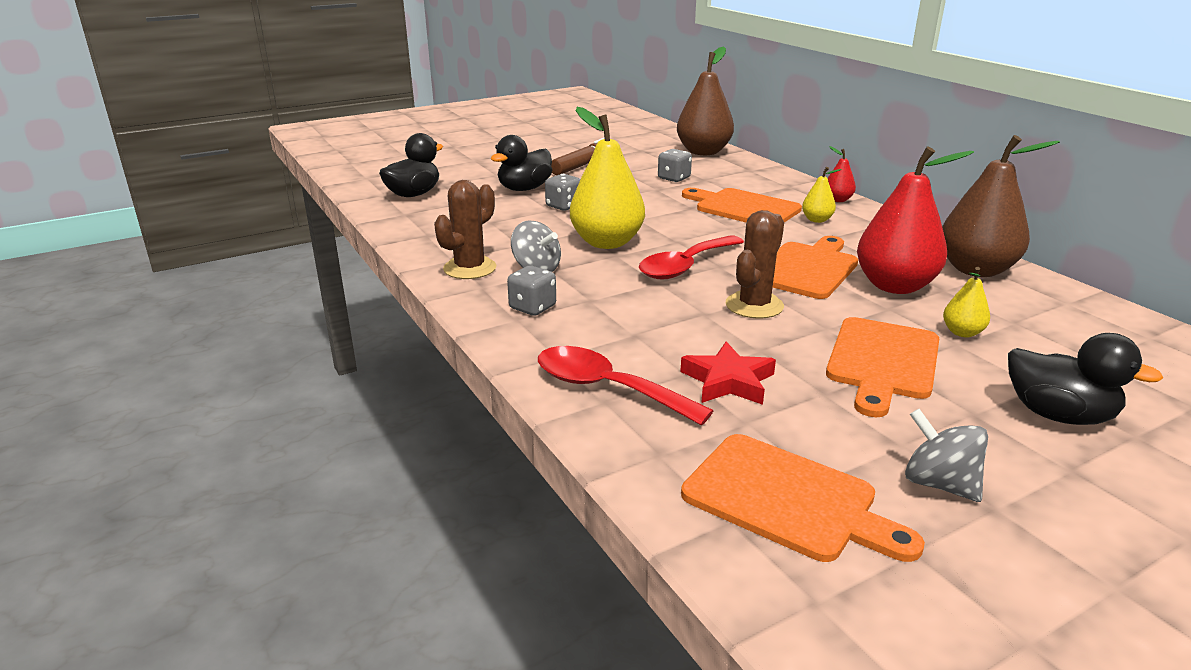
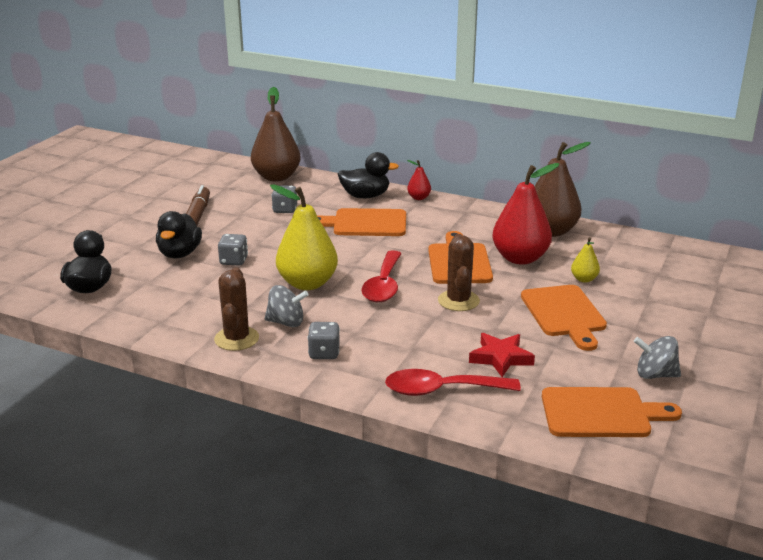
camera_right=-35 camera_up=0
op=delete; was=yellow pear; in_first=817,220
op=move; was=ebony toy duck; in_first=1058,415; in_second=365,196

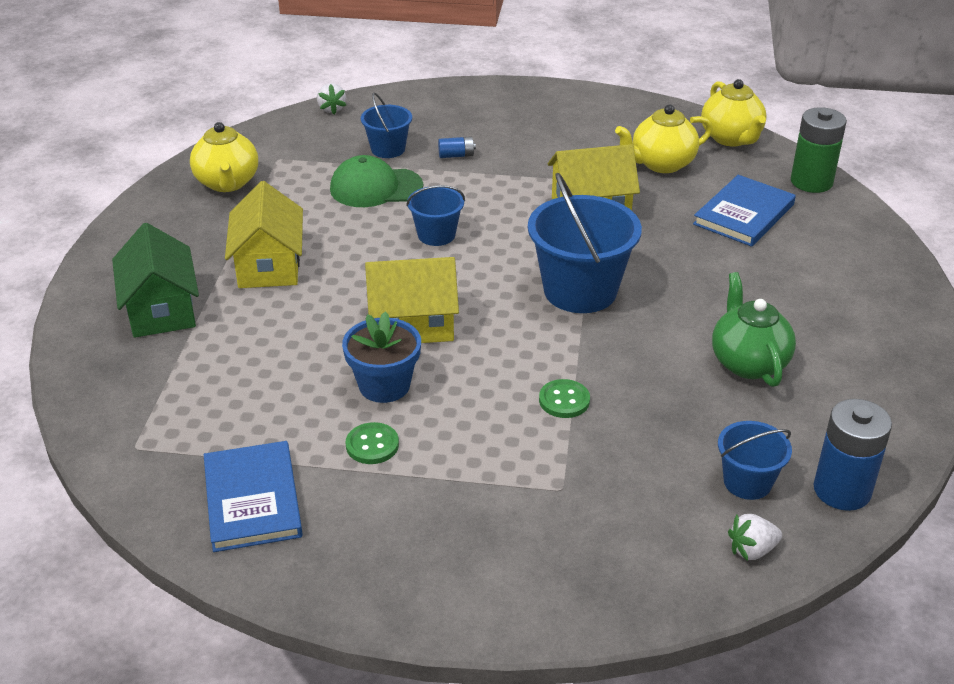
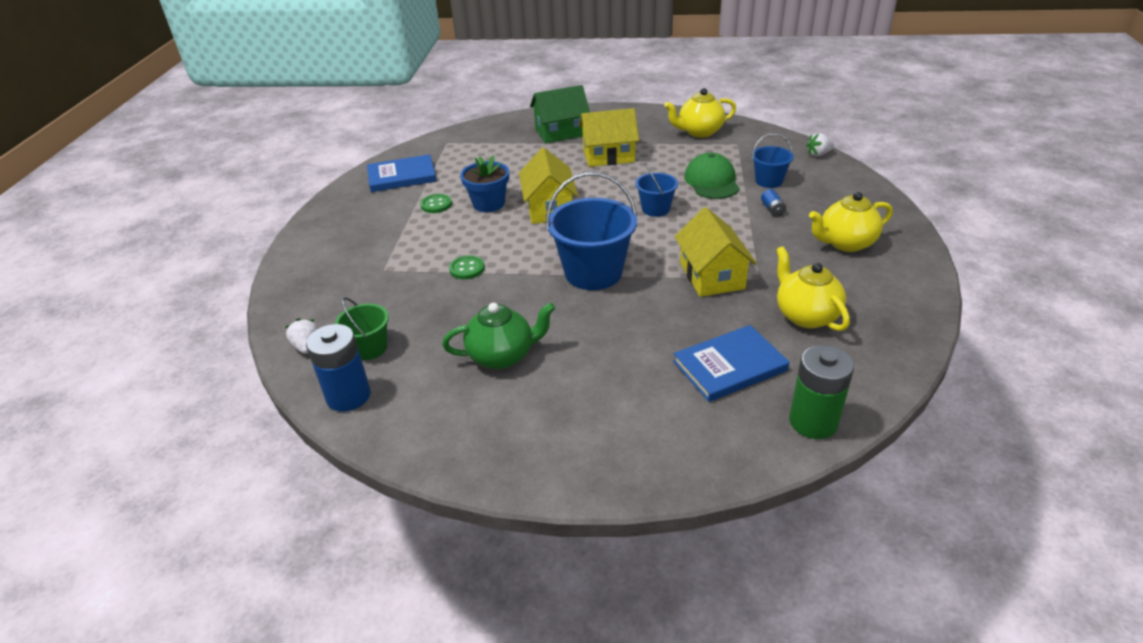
camera_right=90 camera_up=0
op=rotate; was=blue book; in_first=744,214; in_second=730,366; clockwise=-60
op=move; was=yellow china teapot; in_first=731,138; in_second=845,243
op=recolor; was=blue pail; now=emerald pail; in_first=747,482; in_second=369,348

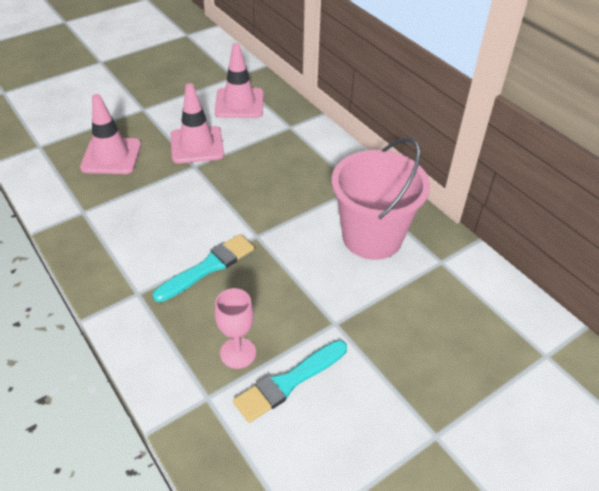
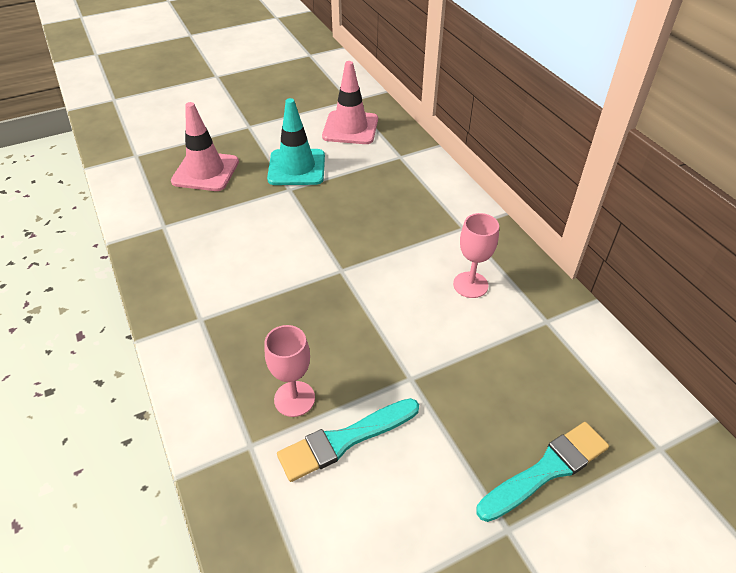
camera_right=10 camera_up=0
op=move; was=turquoise paintbrush; in_first=208,267; in_second=546,470
op=recolor; was=rose-pink road cone; now=turquoise road cone; in_first=197,145; in_second=296,167
op=replace; was=rose-pink pail; now=rose-pink wine glass; in_first=372,237; in_second=470,285

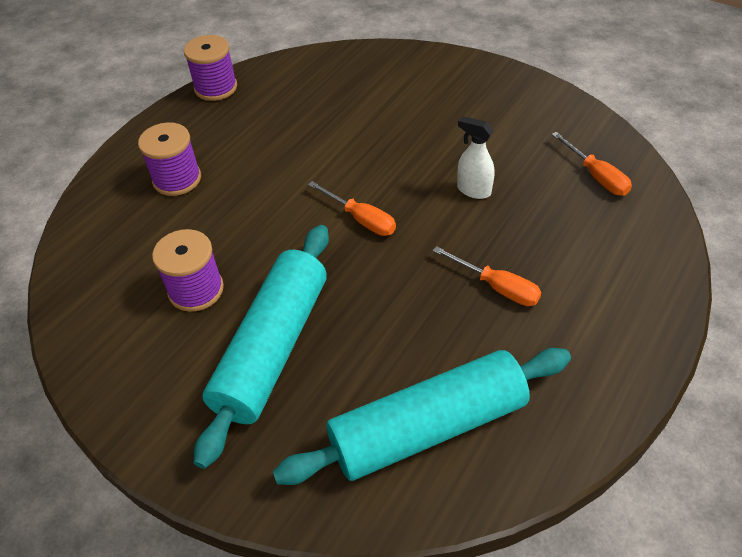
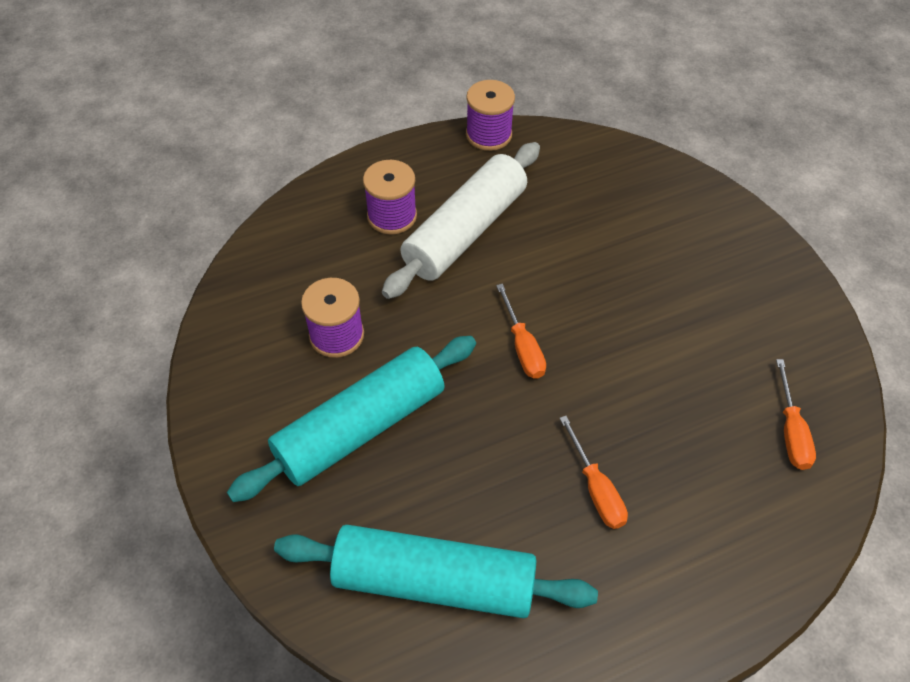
camera_right=30 camera_up=5
op=delete; was=white spray bottle; in_first=473,190
op=insert; now=white dough roller; in_second=465,231

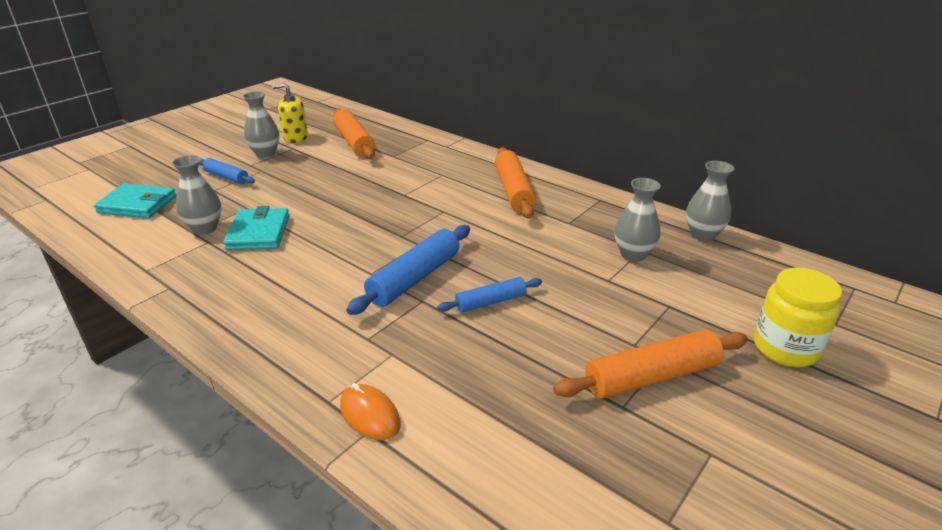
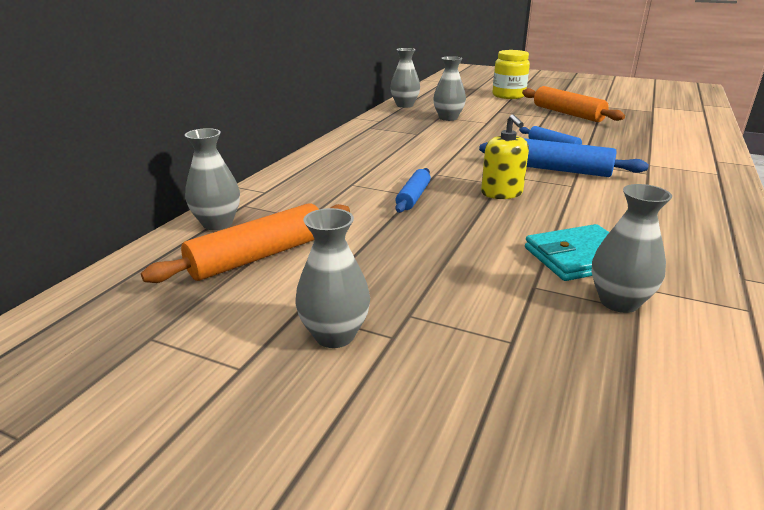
camera_right=-105 camera_up=-5
op=delete; was=turquoise wallet; in_first=137,204
op=move; was=blue dough roller; in_first=226,177; in_second=413,197
op=move; was=yellow soap dispenser; in_first=295,137; in_second=501,193
op=delete; was=orange-coloured PC mouse; in_first=370,415
op=delete; was=orange-coloured dough roller; in_first=513,190
op=insert; now=grey tall vase; in_second=217,223

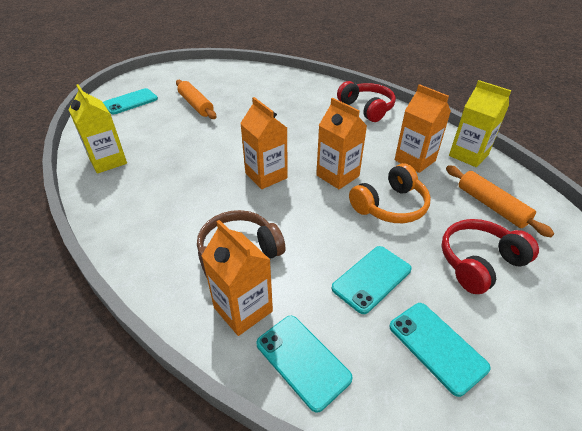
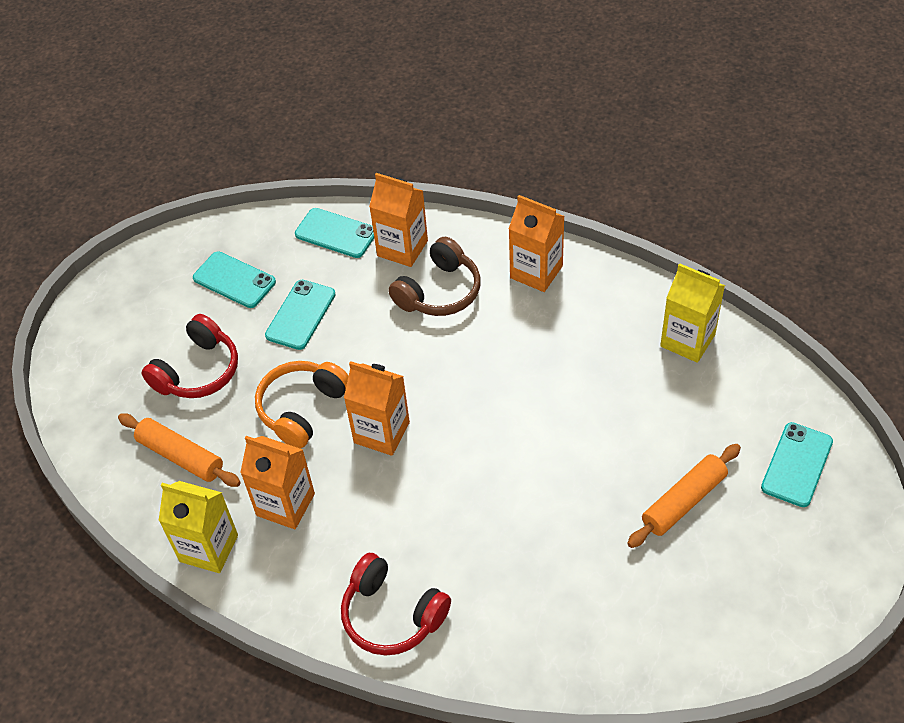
camera_right=160 camera_up=10
op=rotate; was=orange-coloured dough roller; in_first=196,105; in_second=684,501; clockwise=-75
op=move; was=orange-coloured juice carton; in_first=266,176; in_second=536,272

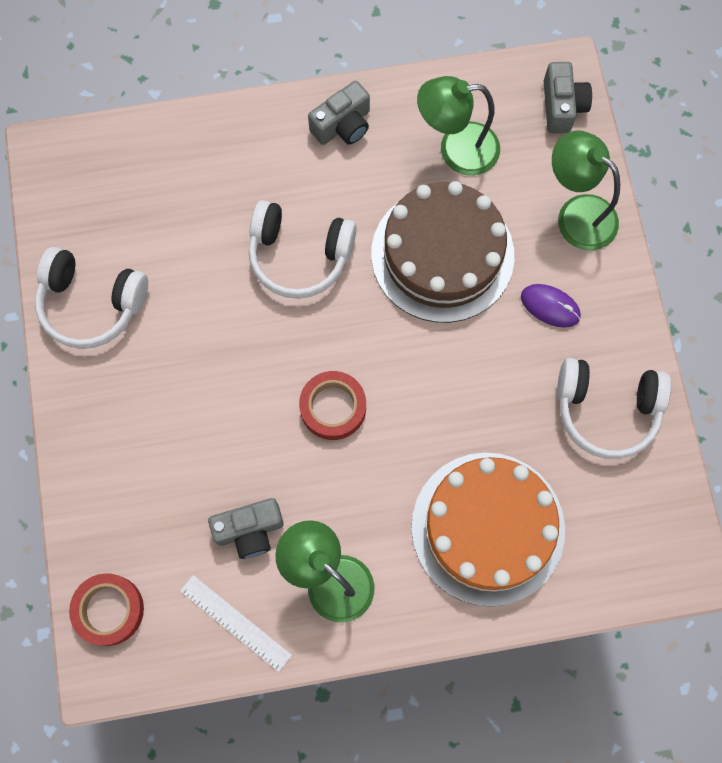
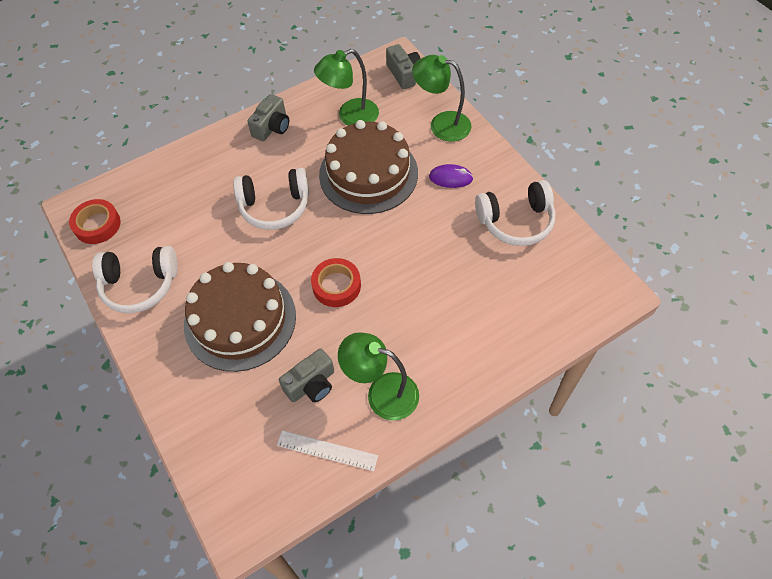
camera_right=-20 camera_up=-15
op=move; was=red sticky tape; in_first=109,610; in_second=97,225
op=delete; was=orange-coloured gateau; in_first=488,528
op=insert; now=russet gateau; in_second=240,320

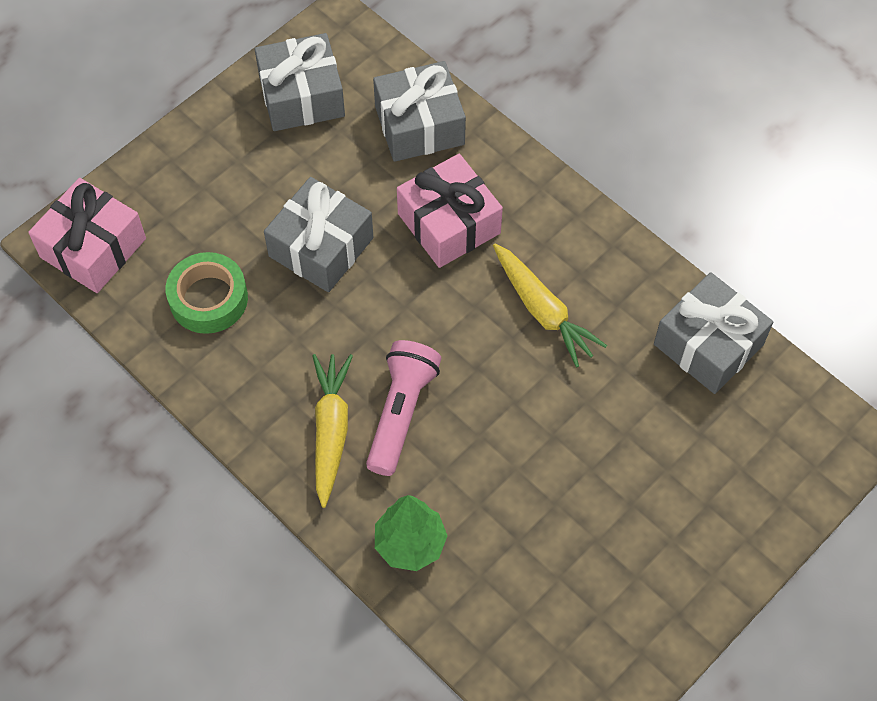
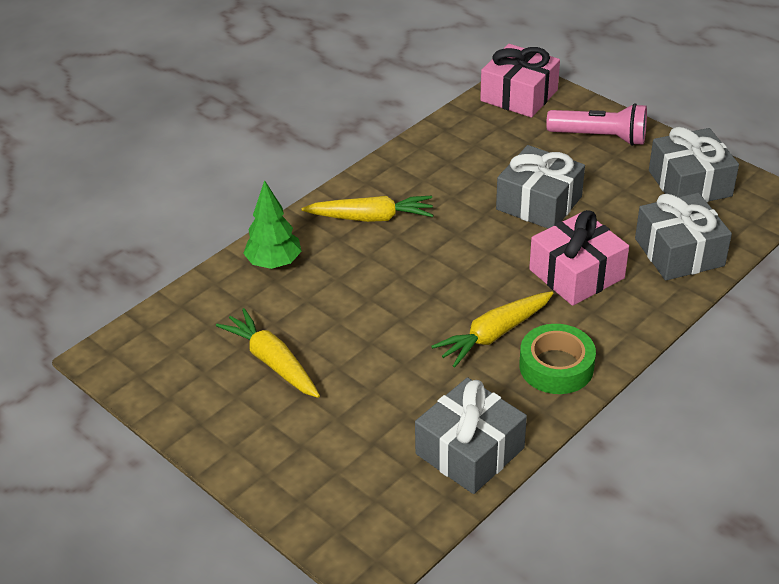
camera_right=90 camera_up=-20
op=move; was=emerald sticky tape; in_first=208,299; in_second=556,366
op=move; was=rose-pink flashlight; in_first=401,412; in_second=600,137
op=insert; now=yellow root vegetable; in_second=272,362

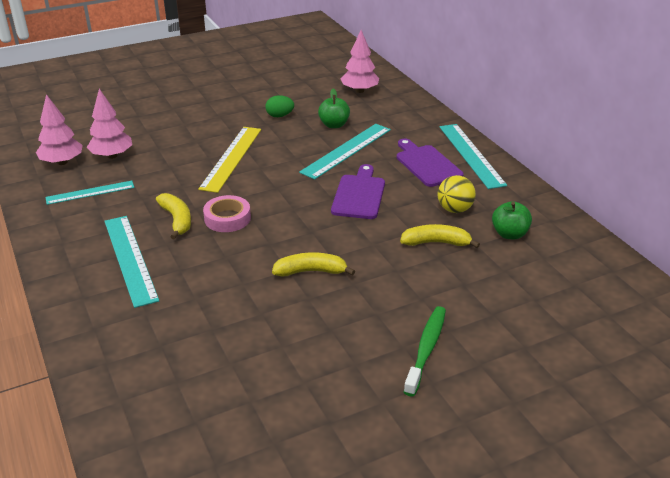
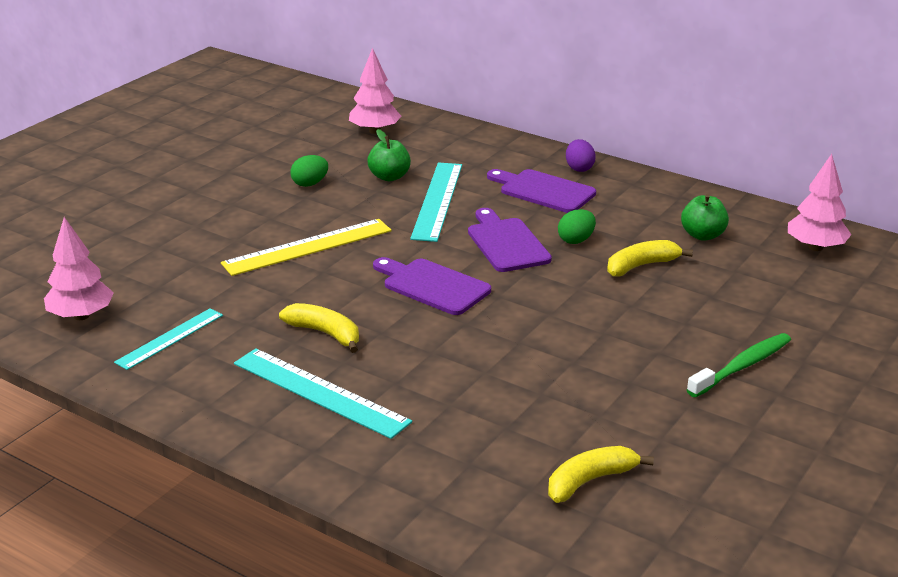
camera_right=-30 camera_up=-5
op=move; was=rose-pink tree; in_first=112,156; in_second=815,247
op=rotate; was=yellow measuring stick; in_first=231,158; in_second=308,247; clockwise=75
op=delete; was=rose-pink sticky tape; in_first=227,218
op=move; was=yellow banana fruit; in_first=311,271; in_second=590,481
op=rotate; was=emerald tooth brush; in_first=426,349; in_second=742,366; clockwise=60
op=delete; was=yellow sphere; in_first=454,209
op=replace; was=turquoise measuring stick; now=purple toy egg; in_first=471,155; in_second=579,168
op=insert; now=purple chopping board; in_second=432,286
op=insert; now=emerald toy egg; in_second=576,240

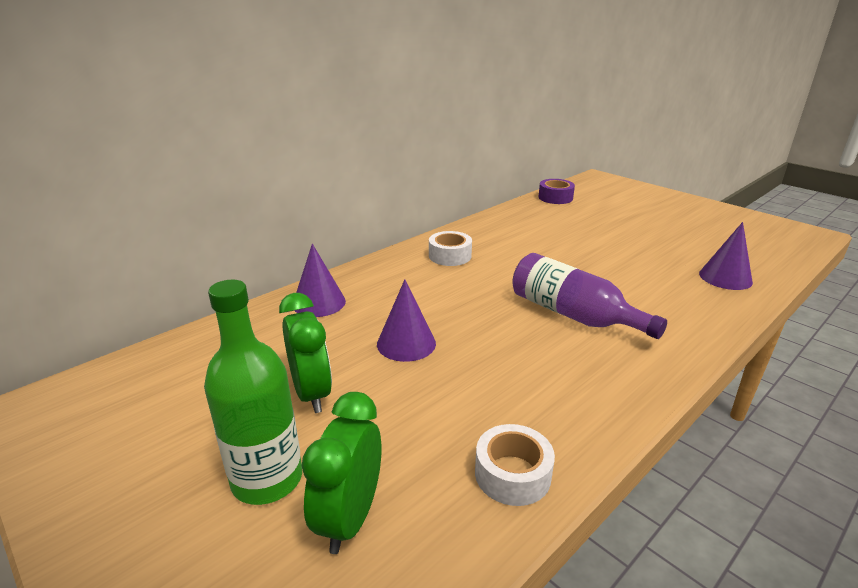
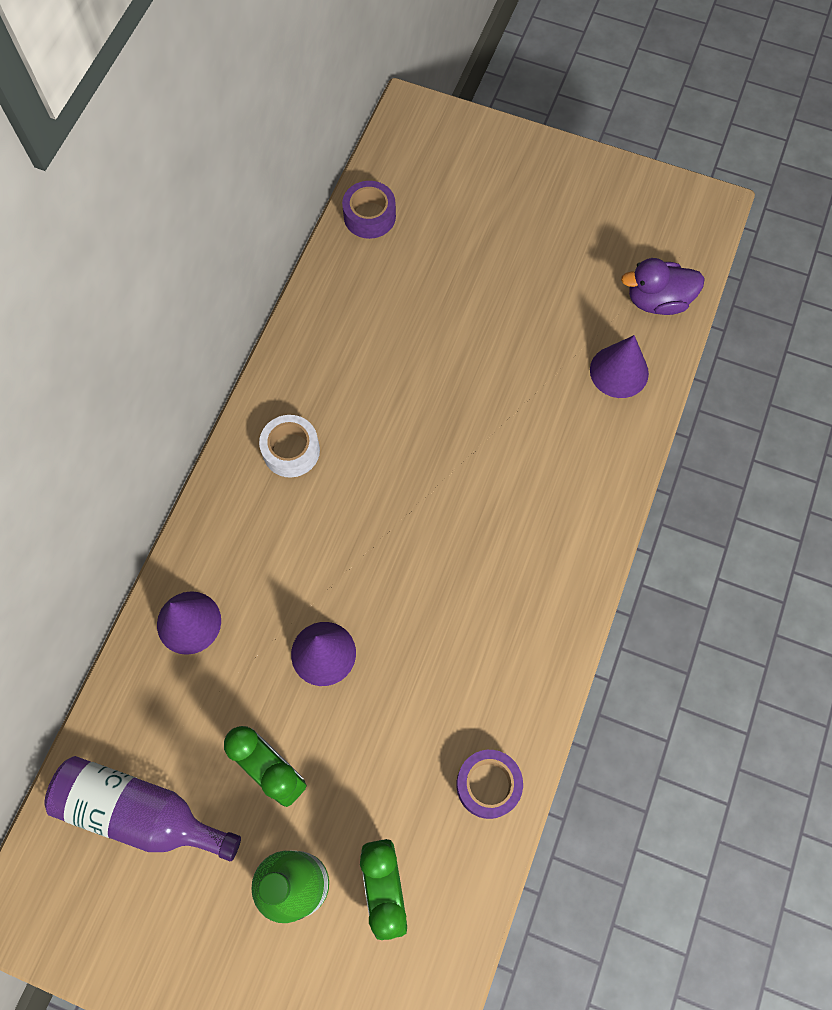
camera_right=-25 camera_up=40
op=recolor; was=white sticky tape; now=purple sticky tape; in_first=512,474; in_second=488,785
op=move; was=purple drink bottle; in_first=573,315; in_second=140,812
op=insert; now=purple toy duck; in_second=657,300

